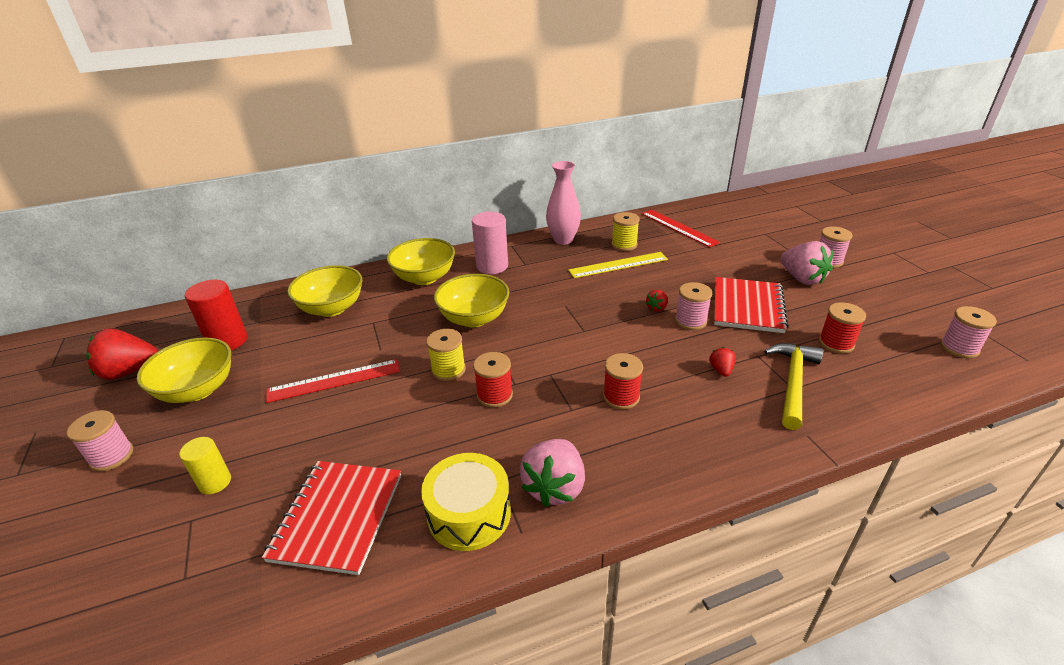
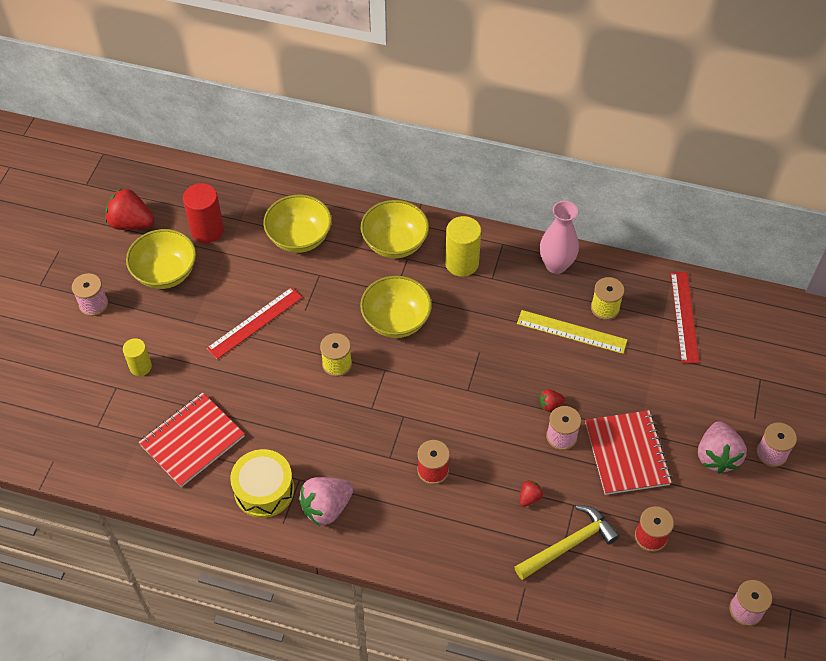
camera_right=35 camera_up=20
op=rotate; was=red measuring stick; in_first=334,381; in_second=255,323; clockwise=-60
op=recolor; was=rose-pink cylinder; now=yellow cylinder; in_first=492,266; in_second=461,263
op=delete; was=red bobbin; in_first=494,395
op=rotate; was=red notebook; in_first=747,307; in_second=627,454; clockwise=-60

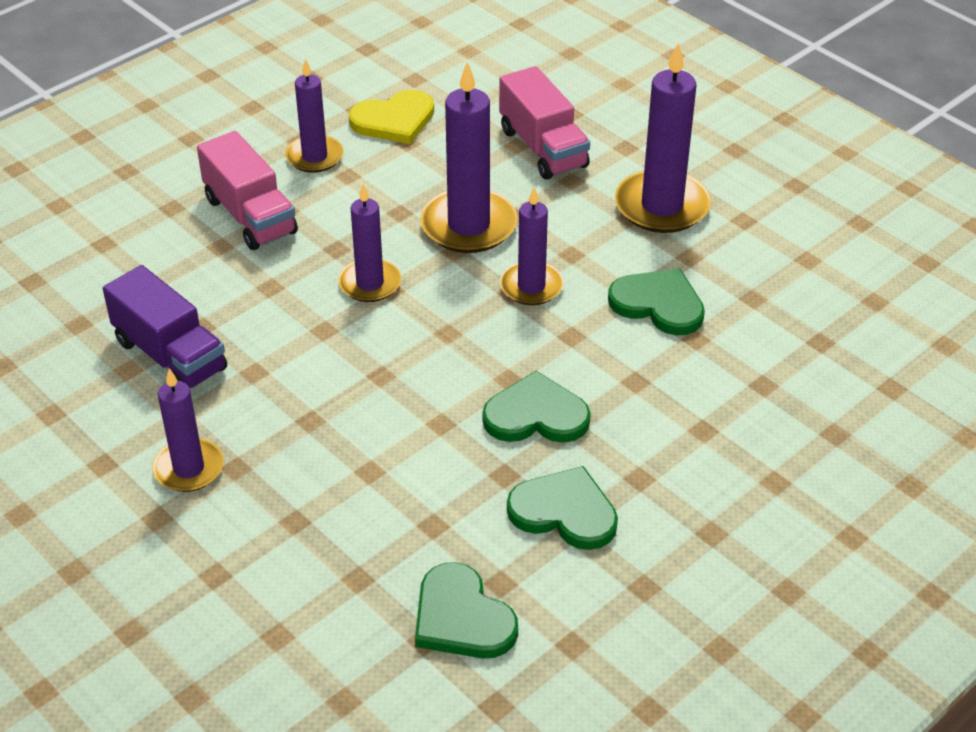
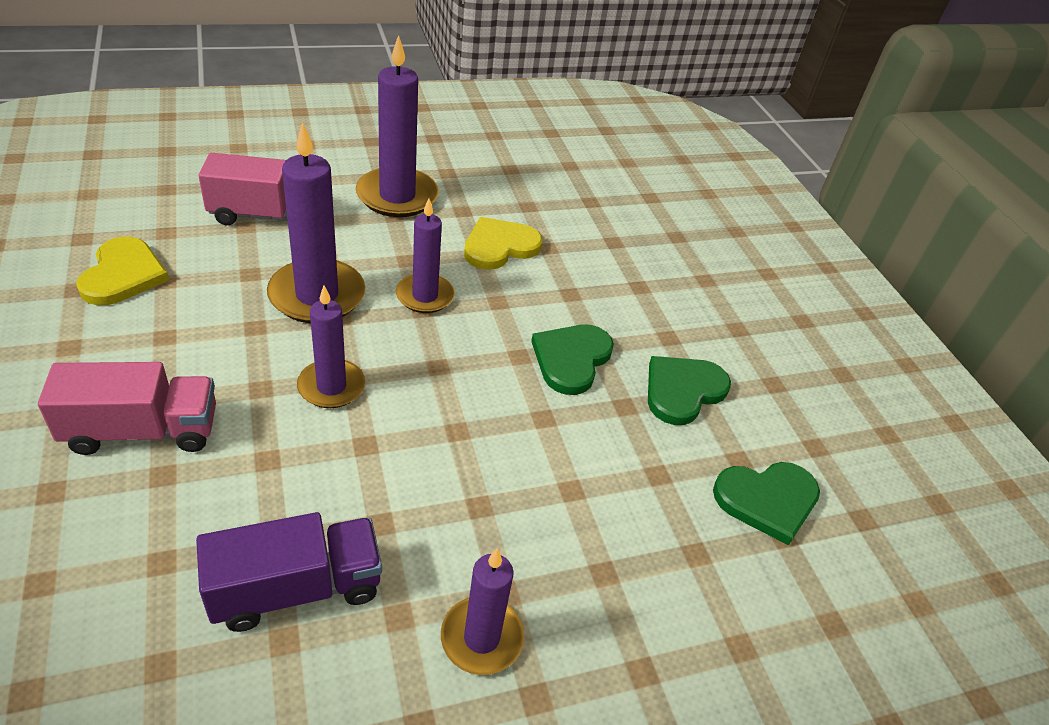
camera_right=-70 camera_up=0
op=delete; was=purple candle; in_first=314,157
op=recolor; was=emerald heart shape; now=yellow heart shape; in_first=658,304; in_second=499,246

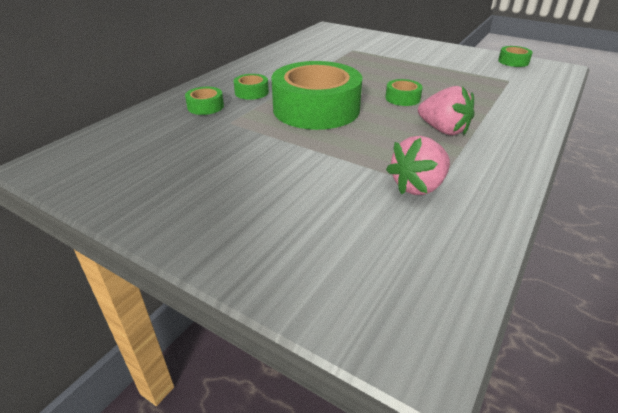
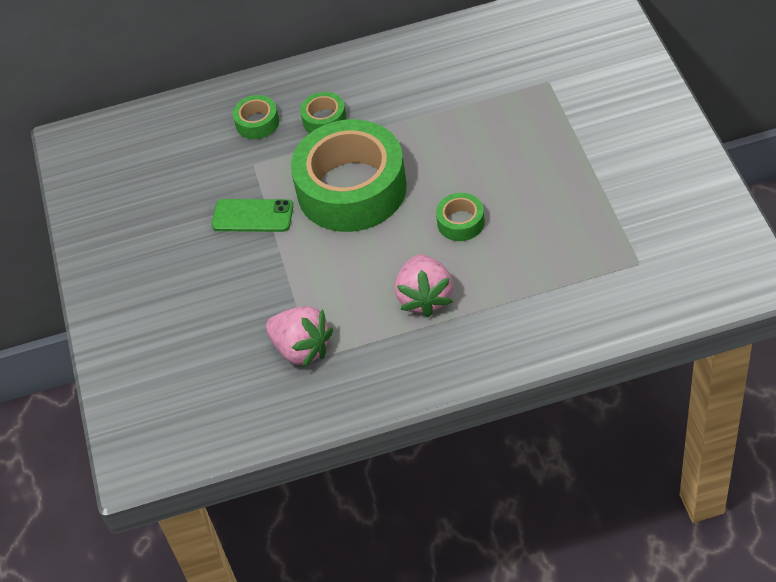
camera_right=50 camera_up=15
op=rotate; was=rose-pink toy strawberry; in_first=418,186; in_second=301,349; clockwise=-150
op=delete; was=emerald sticky tape; in_first=513,61
op=insert; now=emerald mobile phone; in_second=252,216

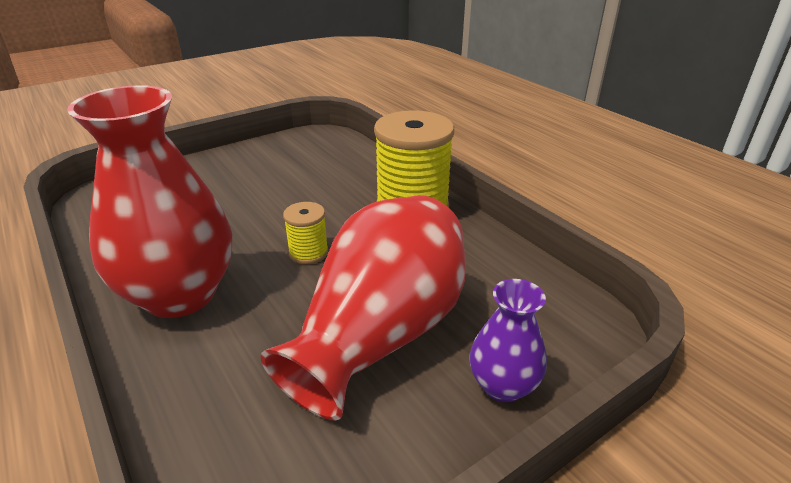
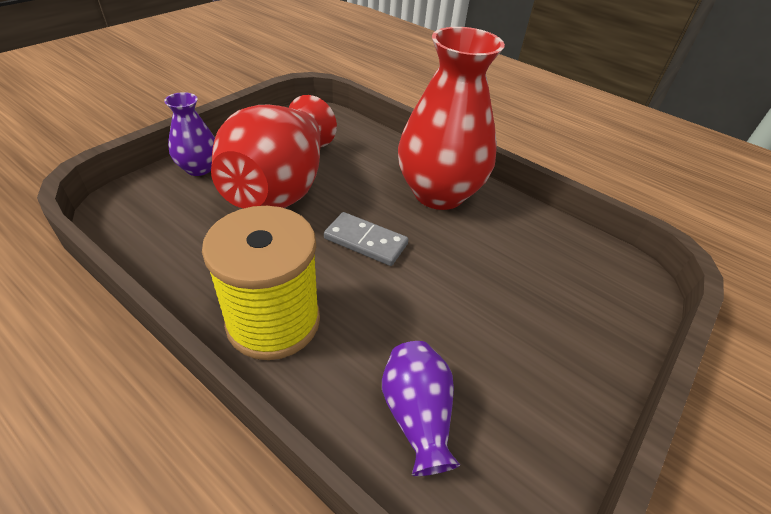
camera_right=160 camera_up=10
op=replace; was=yellow bobbin; now=grey domino; in_first=308,252; in_second=365,241
op=insert; now=purple tall vase; in_second=416,415

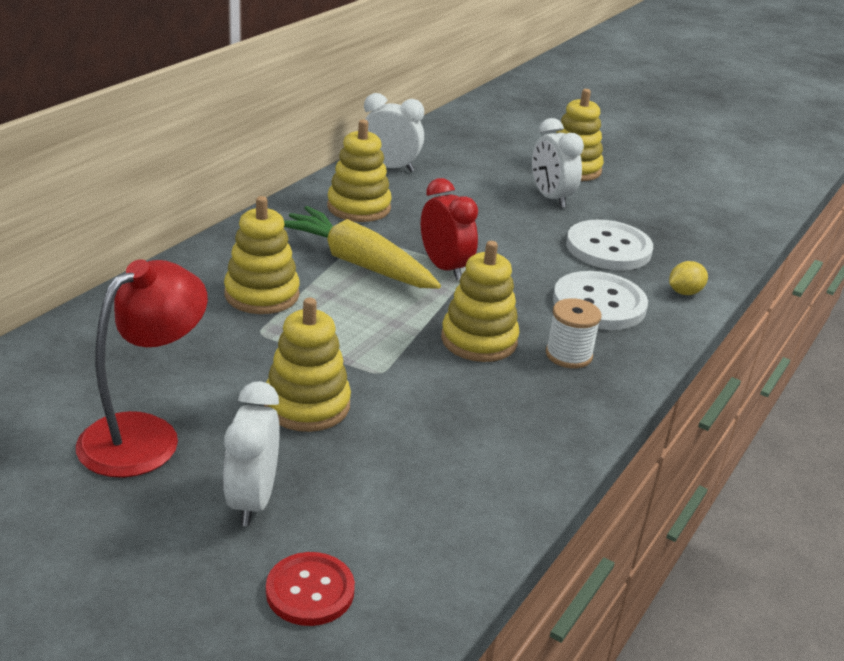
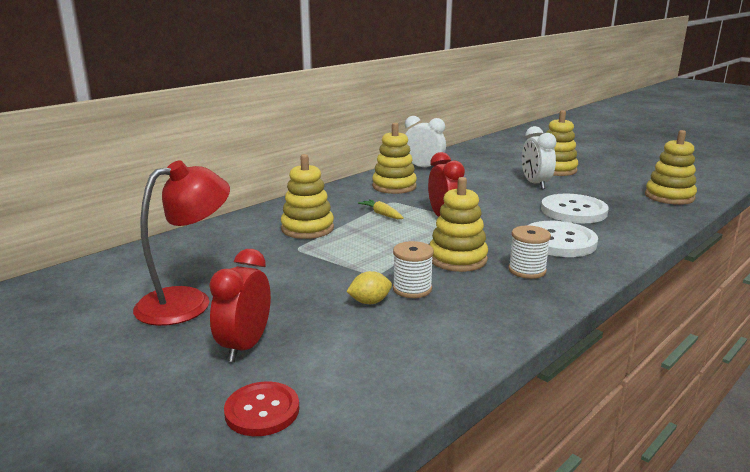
camera_right=15 camera_up=-10
op=recolor; was=white alarm clock; now=red alarm clock; in_first=252,500; in_second=245,346
op=move; was=yellow stacking toy; in_first=307,405; in_second=669,197
op=resize; was=yellow root vegetable; in_first=357,263; in_second=382,214; ratio=0.44
op=move; was=yellow lemon; in_first=684,292; in_second=369,302
op=insert; now=white bobbin; in_second=412,289

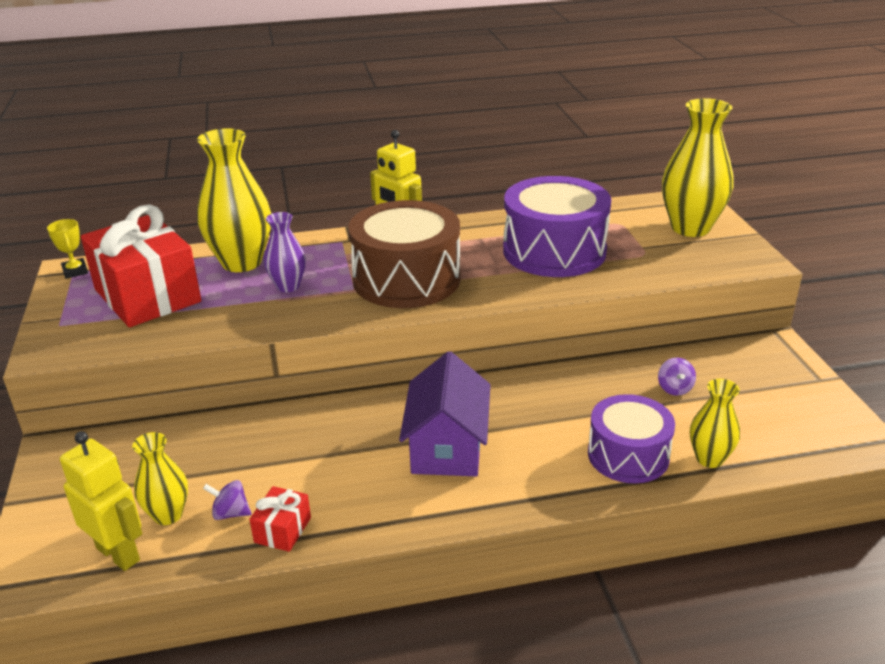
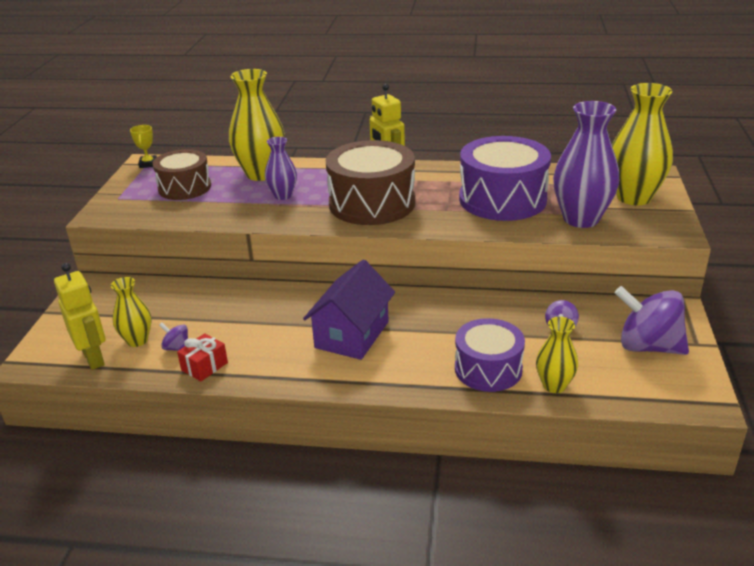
camera_right=20 camera_up=0
op=replace; was=red wrapped gift; now=russet snare drum; in_first=147,296; in_second=184,187
op=insert; now=purple tall vase; in_second=581,219
op=insert; now=purple spinning top; in_second=648,346

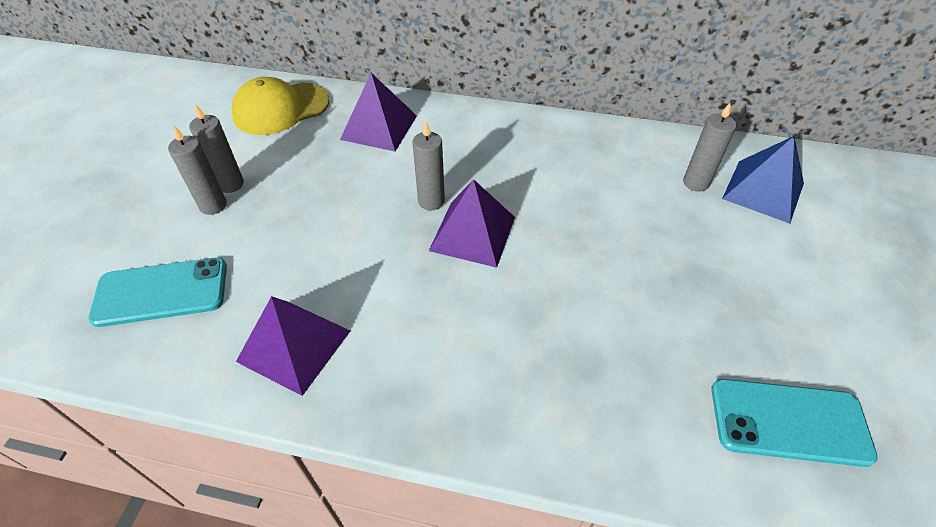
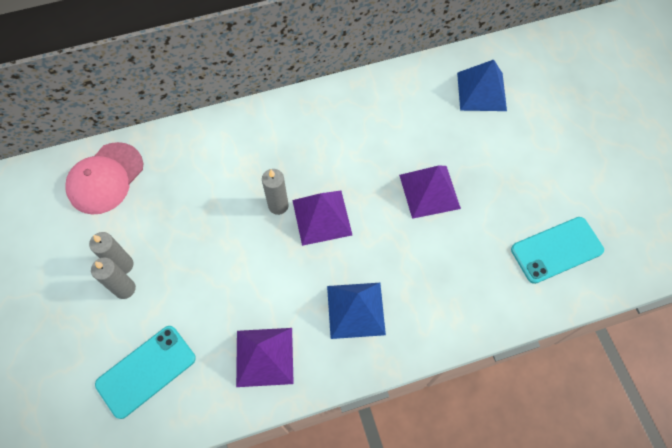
camera_right=-30 camera_up=15
op=recolor; was=yellow peaked cap; now=rose-pink peaked cap; in_first=281,109; in_second=105,178
op=move; was=purple solid pyramid; in_first=379,127; in_second=429,191
op=delete; was=grey candle; in_first=696,183
op=insert; now=blue solid pyramid; in_second=356,310

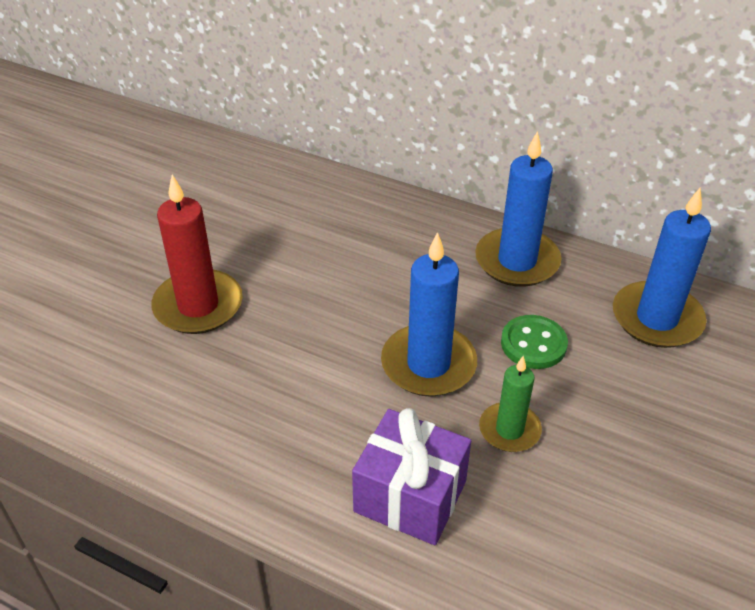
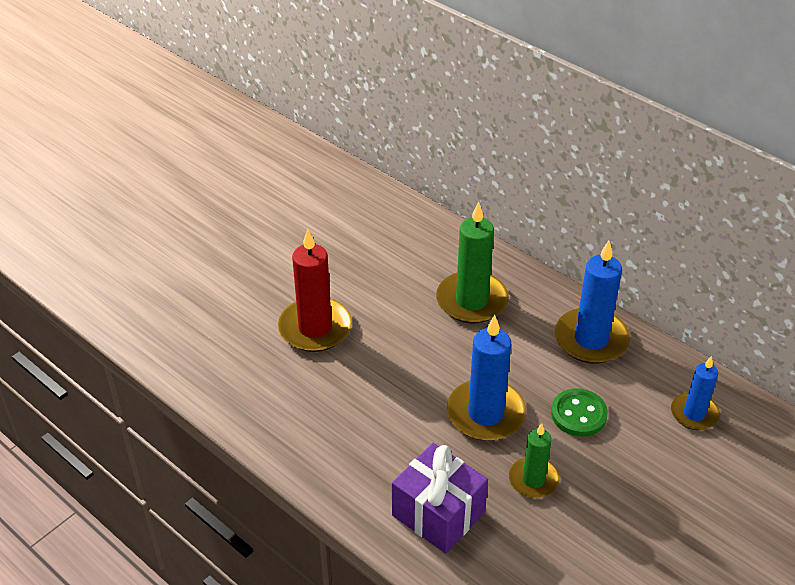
camera_right=15 camera_up=0
op=resize; was=blue candle; in_first=656,318; in_second=694,414; ratio=0.61
op=insert; now=emerald candle; in_second=472,301

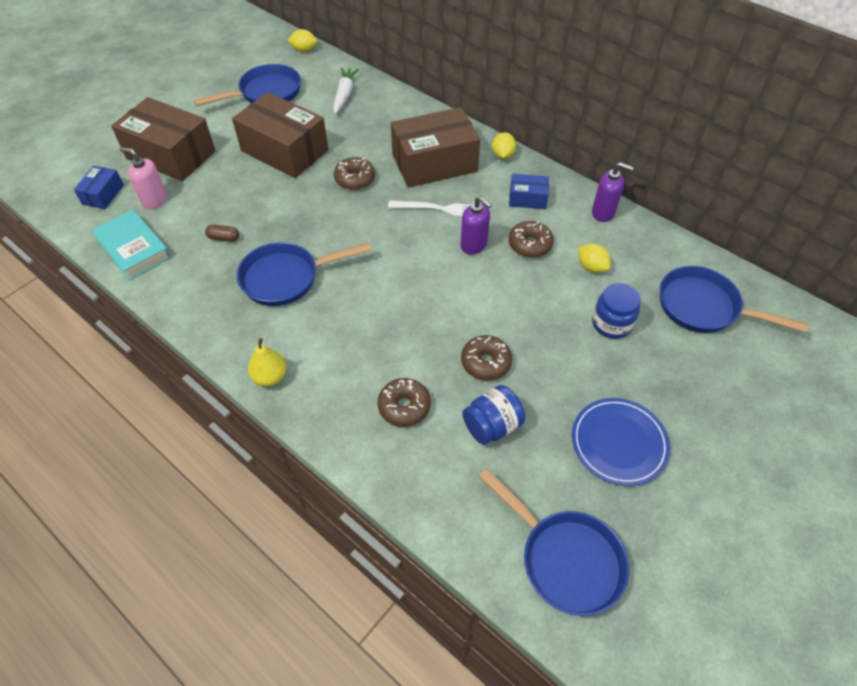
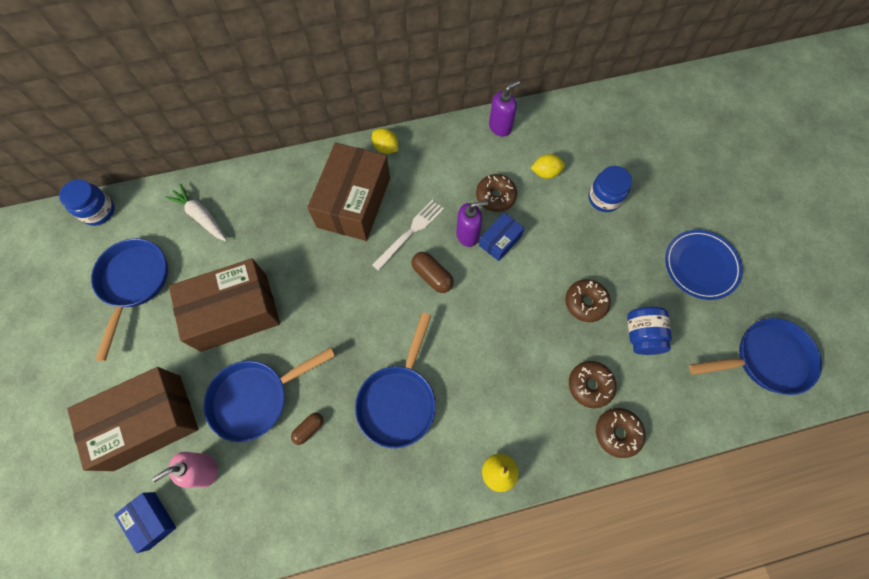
camera_right=-55 camera_up=15
op=delete; was=turquoise book; in_first=133,248
op=replace; was=yellow lemon; now=blue jam jar; in_first=304,50; in_second=98,211
op=move; was=russet doughnut; in_first=355,179; in_second=617,433
op=move; was=blue parcel; in_first=527,199; in_second=500,241
op=move; was=blue pan; in_first=704,308; in_second=256,398
op=insert; now=russet pill shape; in_second=432,276

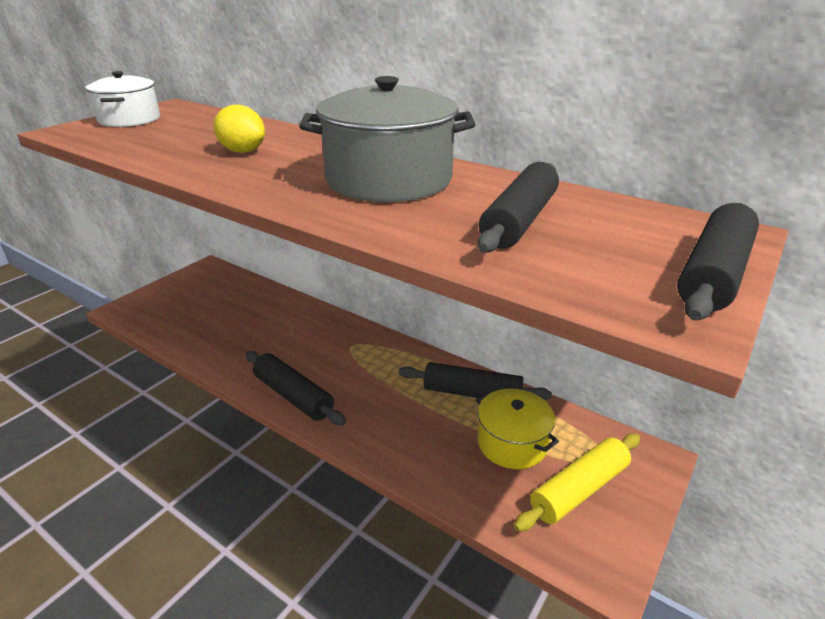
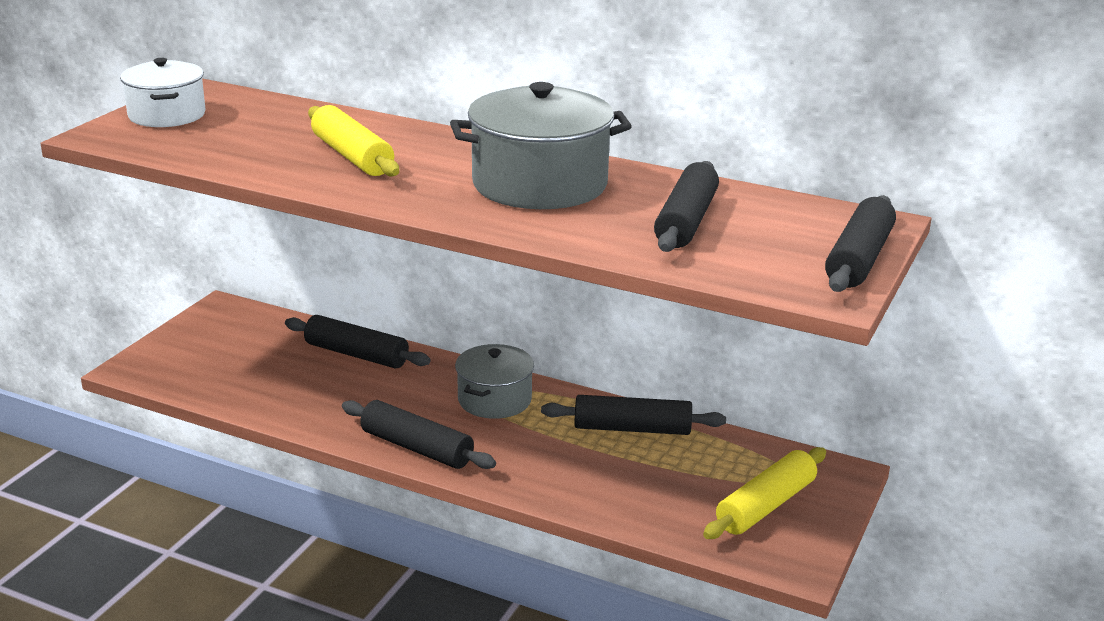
camera_right=-10 camera_up=-5
op=replace; was=yellow lemon; now=yellow dough roller; in_first=243,151; in_second=352,156
op=delete; was=yellow cooking pot; in_first=512,443
op=insert; now=ebony dough roller; in_second=357,354
op=insert; now=grey cooking pot; in_second=494,400

